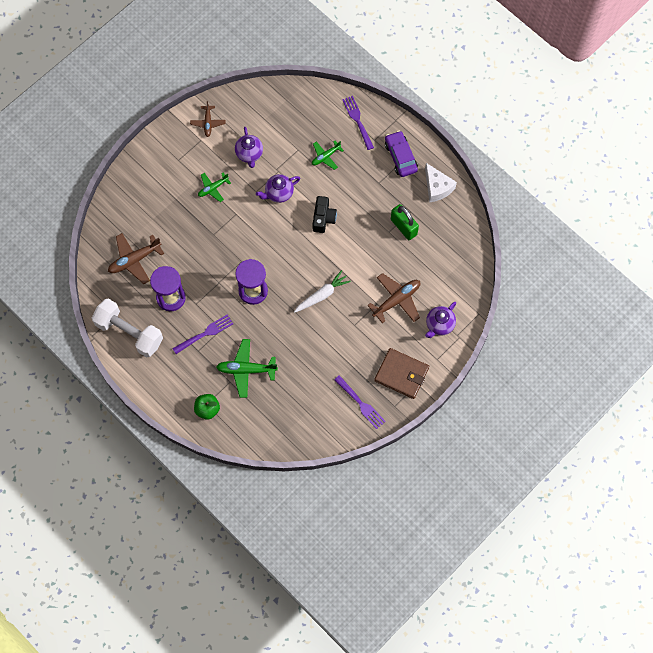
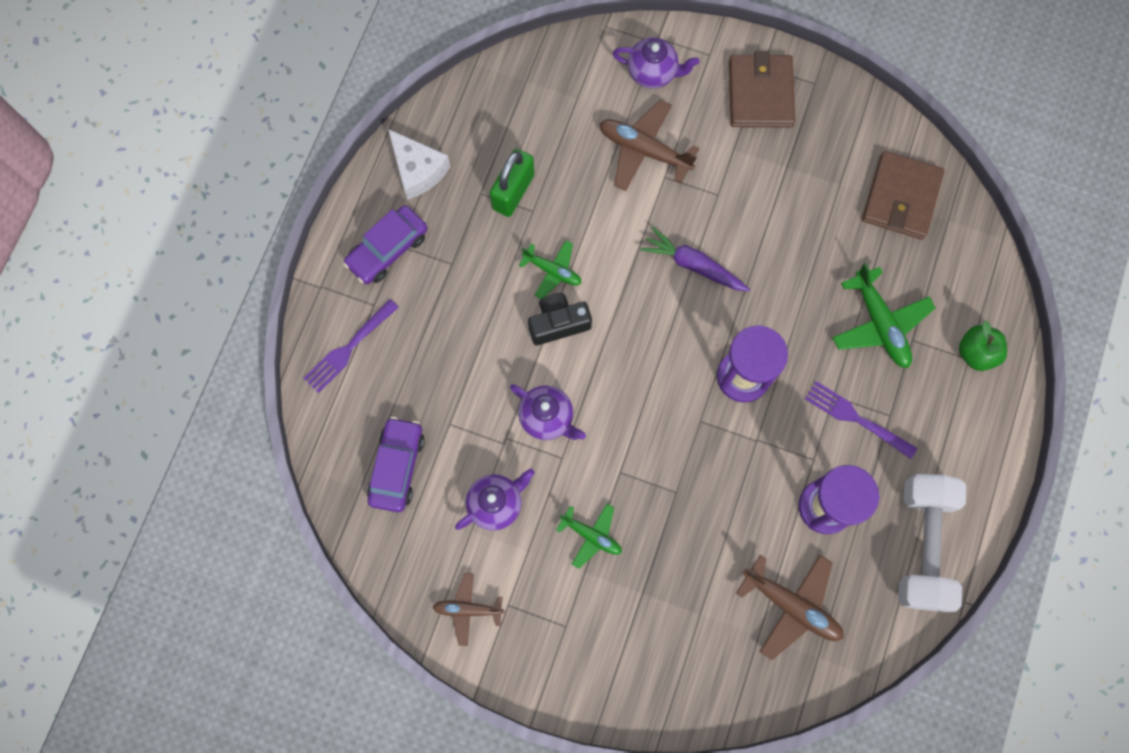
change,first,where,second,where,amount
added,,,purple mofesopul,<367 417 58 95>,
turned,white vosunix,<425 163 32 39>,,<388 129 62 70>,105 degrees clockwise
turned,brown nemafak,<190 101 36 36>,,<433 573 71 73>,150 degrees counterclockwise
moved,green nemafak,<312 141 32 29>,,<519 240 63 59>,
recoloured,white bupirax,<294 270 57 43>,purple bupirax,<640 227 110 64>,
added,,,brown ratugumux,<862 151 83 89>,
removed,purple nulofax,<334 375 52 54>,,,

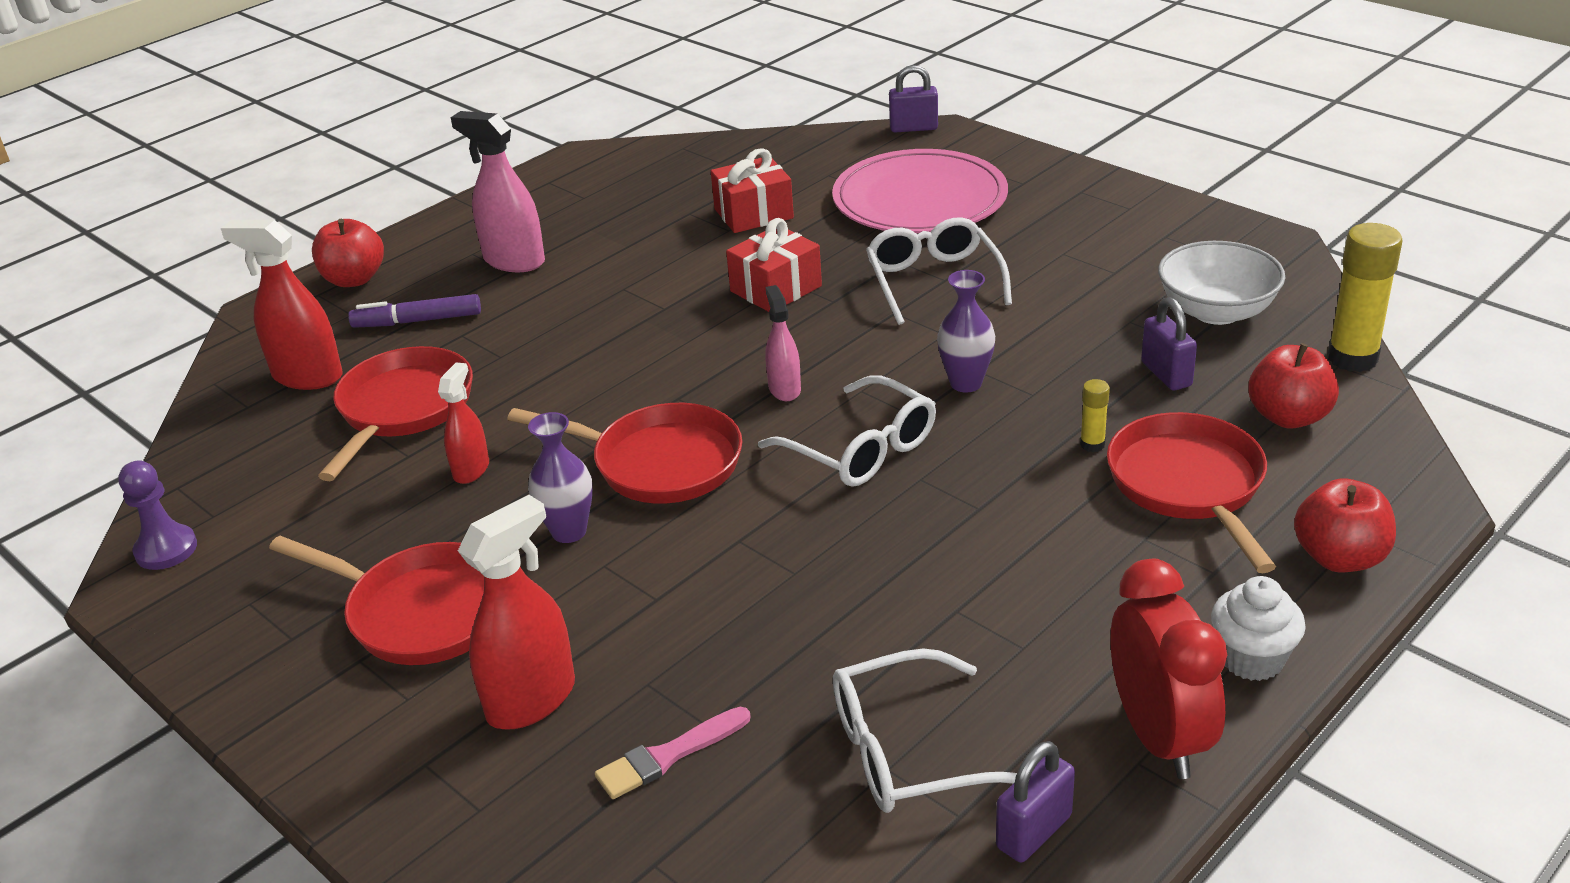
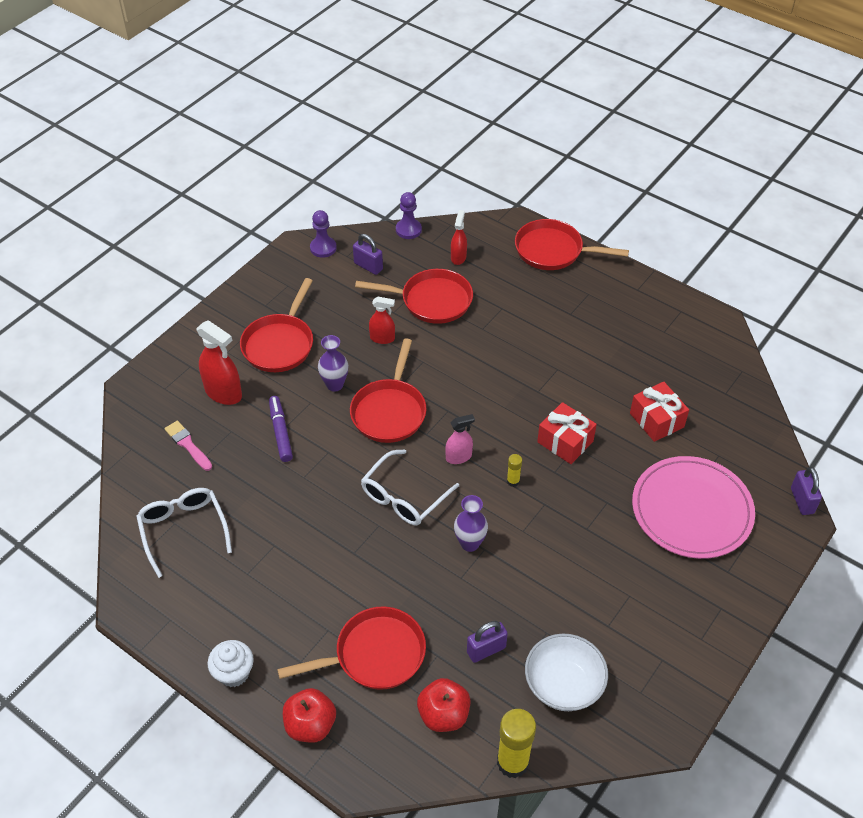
change,first,where,second,where,amount
moved,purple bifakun,<348 294 133 34>,,<269 396 24 66>,
moved,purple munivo,<996 741 79 122>,,<353 234 30 41>,
added,,,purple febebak,<396 192 26 47>,
resized,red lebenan,<221 220 122 170>,,<451 210 16 55>,x0.60
moved,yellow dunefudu,<1080 379 30 73>,,<507 454 15 33>,
replaced,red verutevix,<312 219 72 68>,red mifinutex,<515 219 114 51>,
removed,pink lebenan,<450 111 95 161>,,,
removed,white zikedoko,<866 217 146 108>,,,
removed,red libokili,<1110 559 117 220>,,,

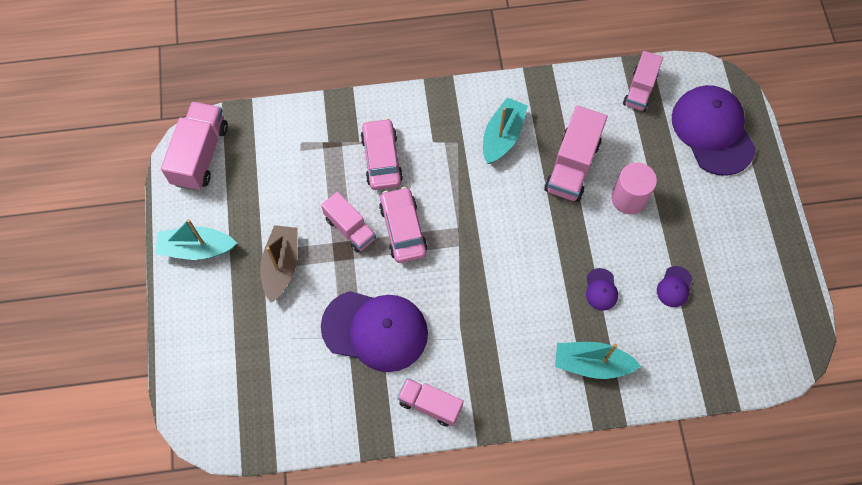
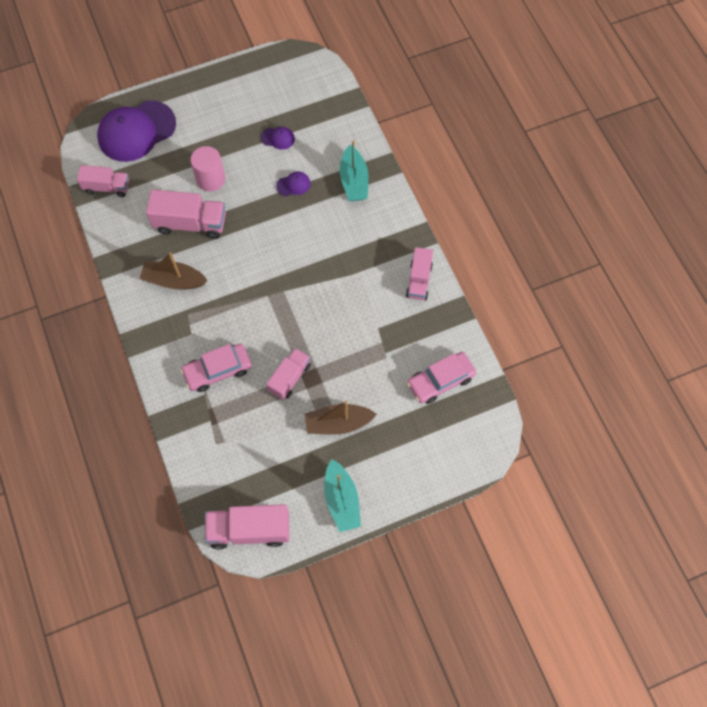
change,first,where,second,where,amount
recoloured,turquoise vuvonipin,<483 97 45 67>,brown vuvonipin,<140 252 68 38>,
moved,pink mofesopul,<379 187 49 76>,,<407 352 69 52>,
removed,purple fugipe,<321 291 107 81>,,,

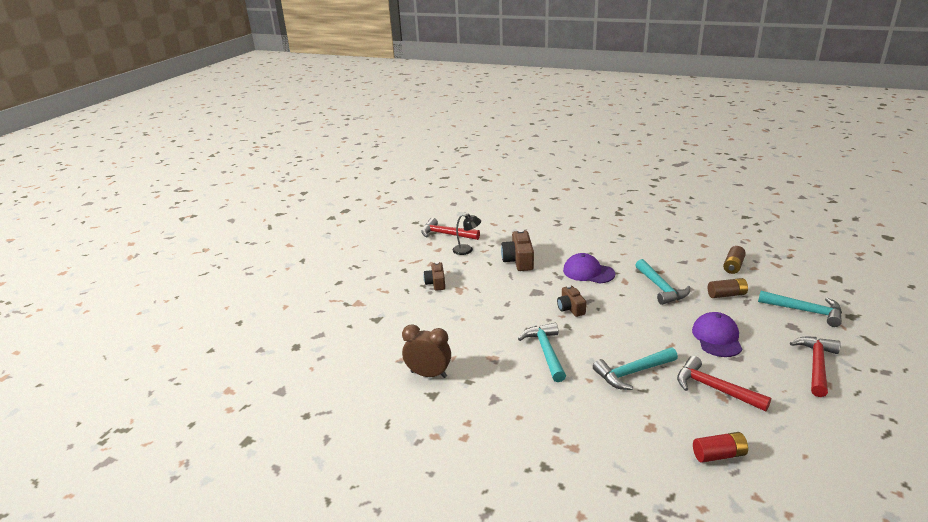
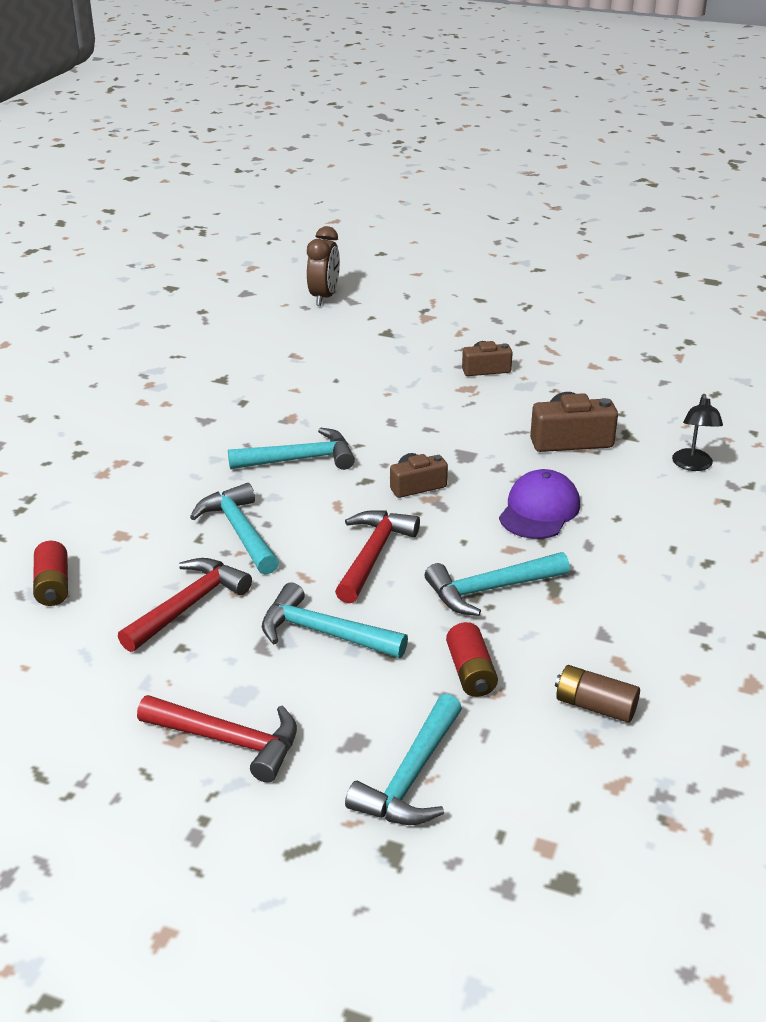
change,first,where,second,where,amount
replaced,purple fugipe,<692 312 50 45>,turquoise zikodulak,<262 582 146 76>,
moved,brown libokili,<402 324 49 54>,,<307 226 33 80>,
moved,red zikodulak,<421 218 59 22>,,<335 510 85 94>,
recoloured,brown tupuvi,<708 278 40 20>,red tupuvi,<446 622 52 75>,
moved,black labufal,<453 213 28 42>,,<672 394 51 77>,

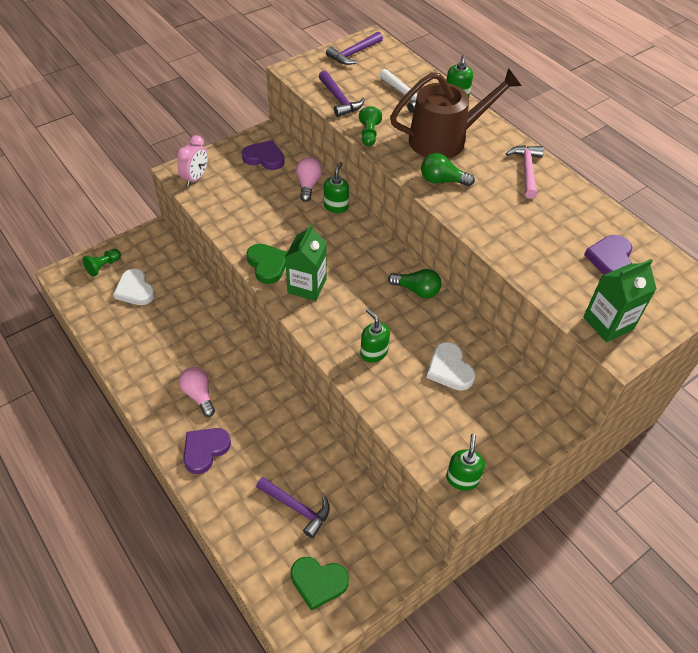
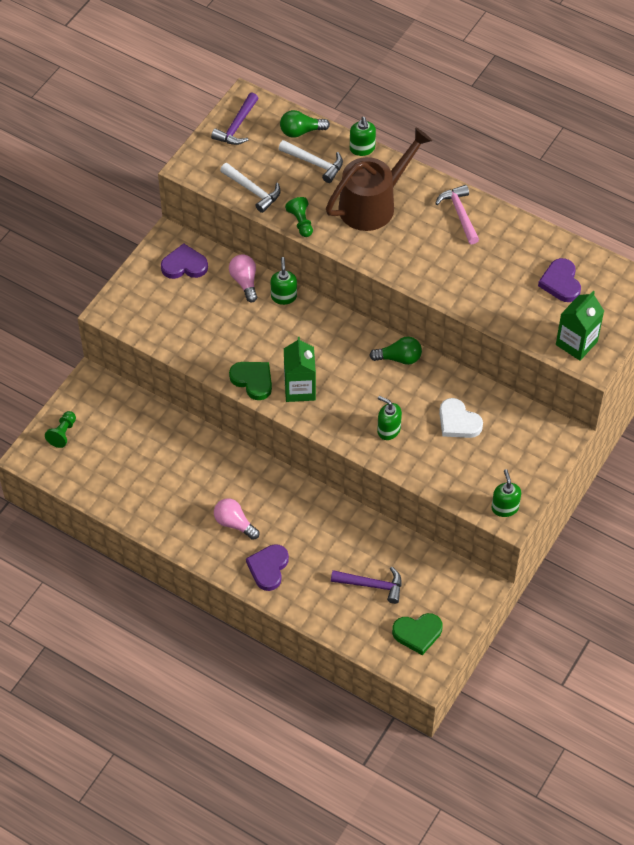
change,first,where,second,where,amount
recoloured,purple zikodulak,<319 71 46 46>,white zikodulak,<220 163 61 50>,
moved,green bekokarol,<421 153 54 33>,,<280 110 50 28>,
removed,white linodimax,<113 269 42 36>,,,
removed,pink libokili,<177 135 31 51>,,,

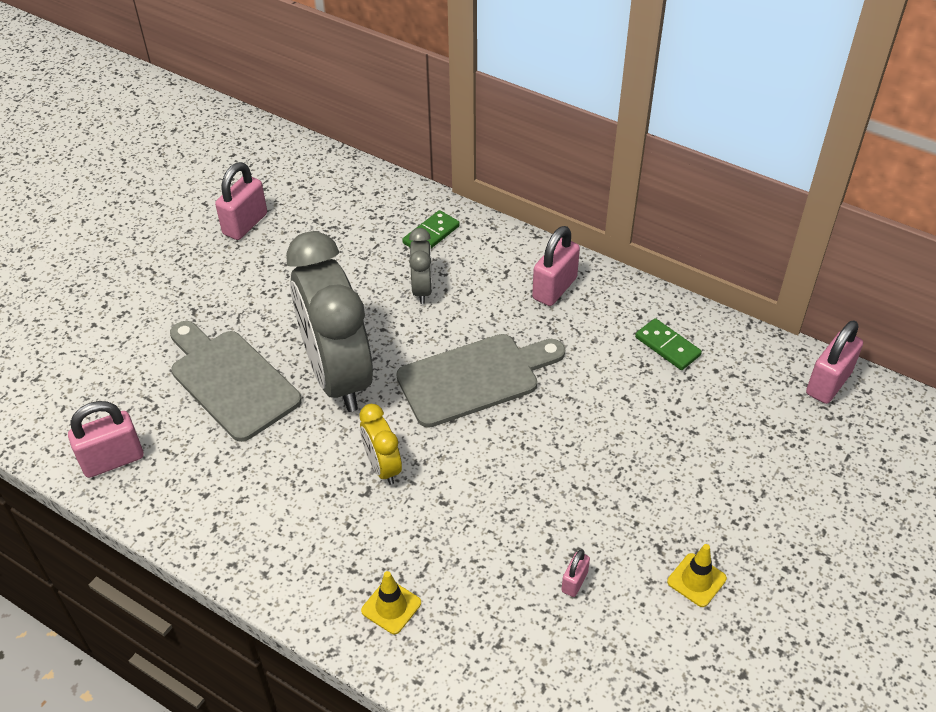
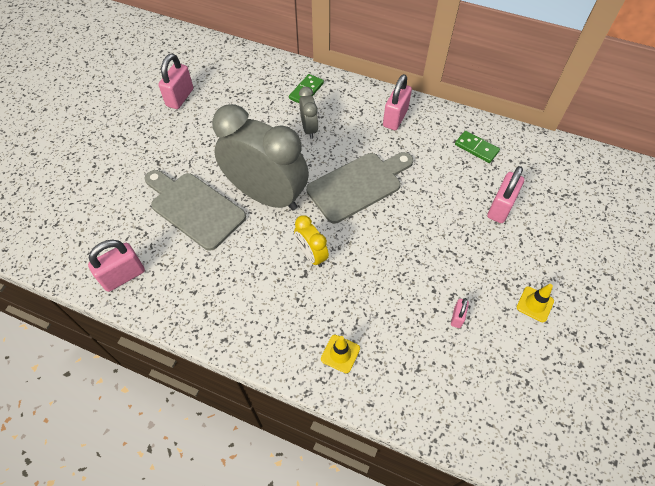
change,first,where,second,where,amount
turned,grey libokili,<286 231 87 181>,,<212 104 97 107>,150 degrees clockwise
moved,pink munivo,<806 321 57 83>,,<487 166 37 57>,

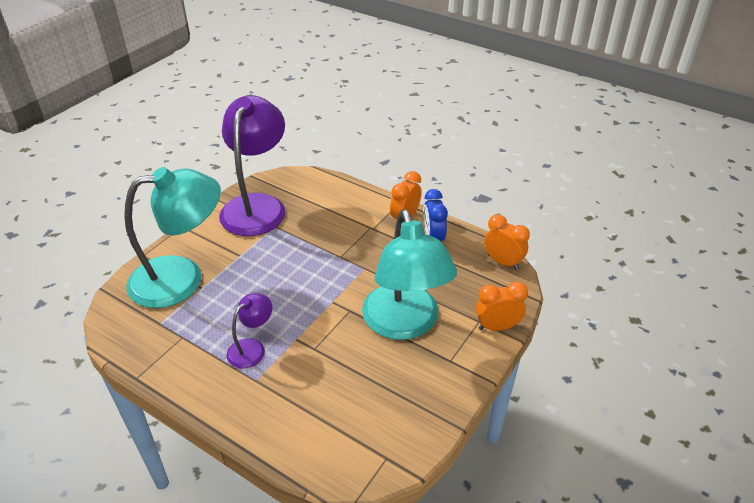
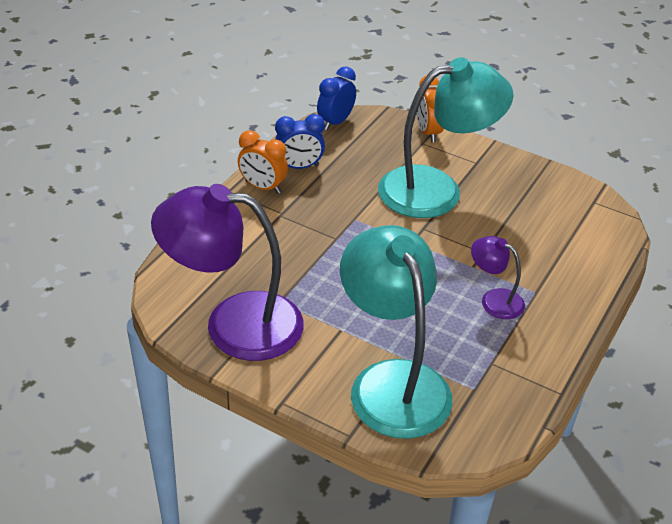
change,first,where,second,where,amount
recoloured,orange libokili,<484 214 46 56>,blue libokili,<317 66 39 64>,

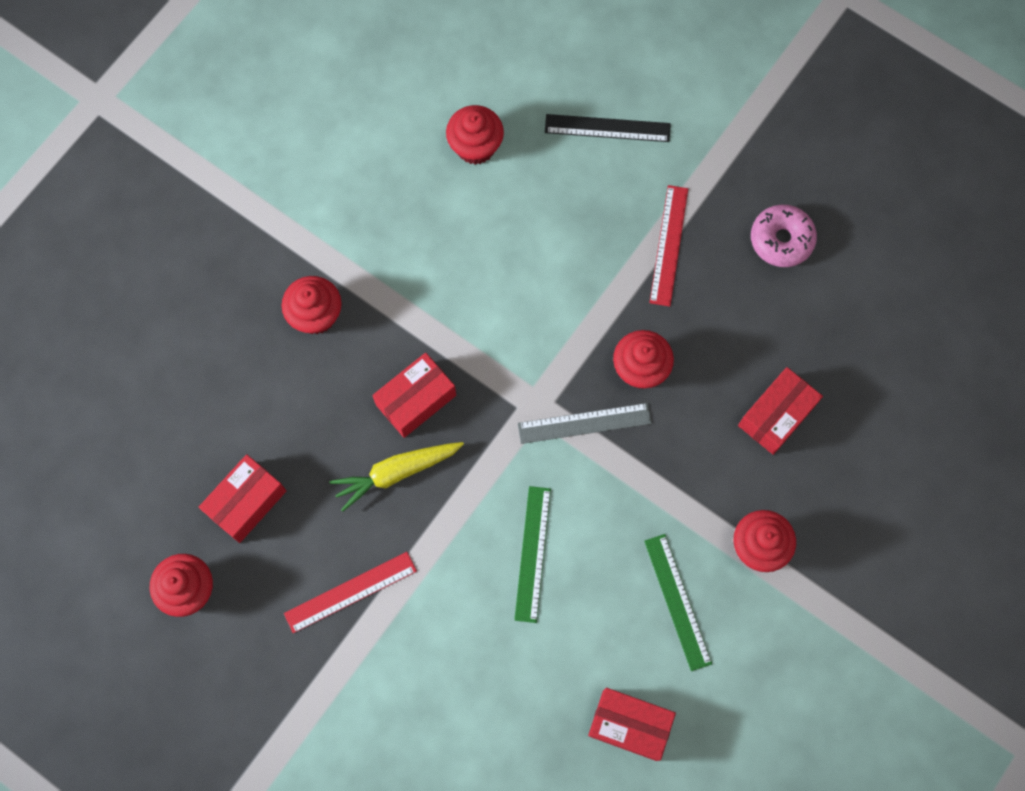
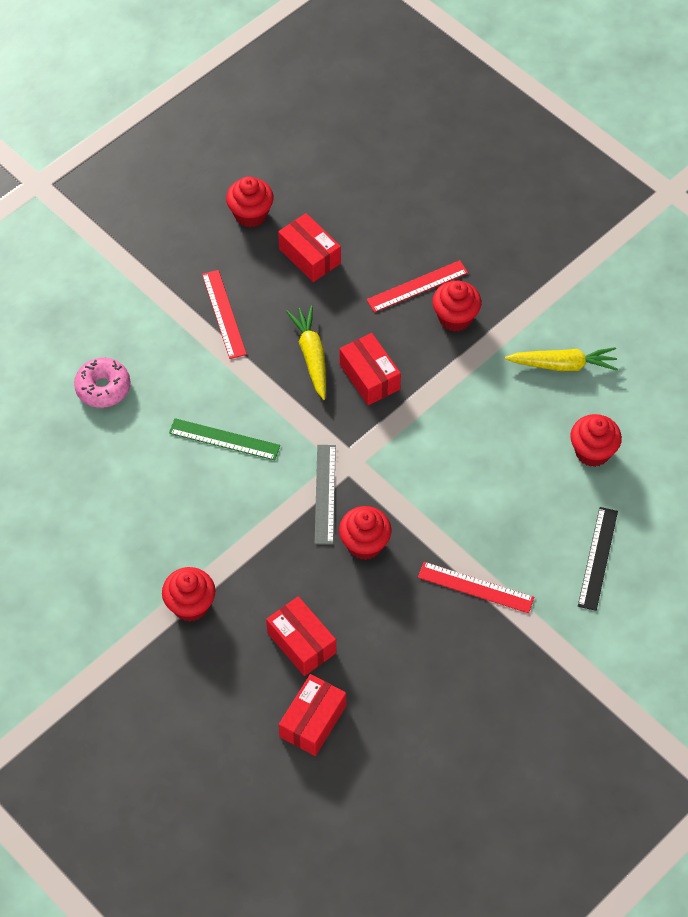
change,first,where,second,where,amount
moved,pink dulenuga,<751 205 66 62>,,<74 358 57 50>,
moved,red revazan,<588 688 88 73>,,<279 674 67 82>,
added,,,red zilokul,<366 260 102 53>,
added,,,yellow bupirax,<505 347 113 24>,
removed,green zilokul,<644 534 68 137>,,,

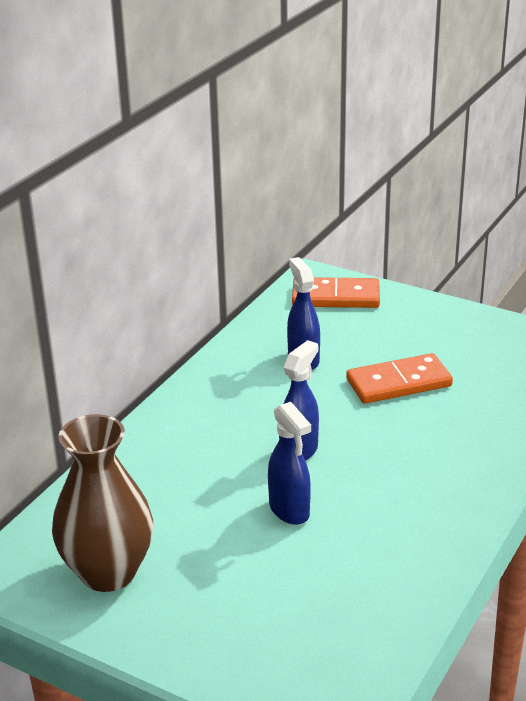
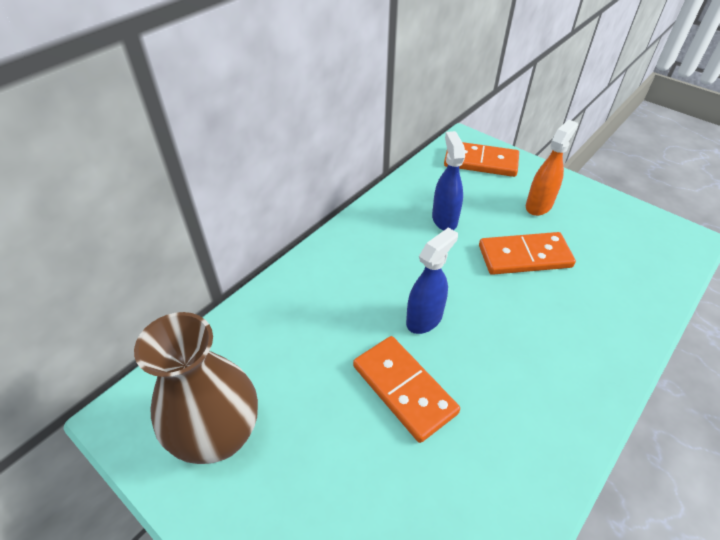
change,first,where,second,where,amount
replaced,blue lebenan,<268 402 43 123>,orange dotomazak,<353 336 107 107>,
added,,,orange lebenan,<526 120 52 96>,

